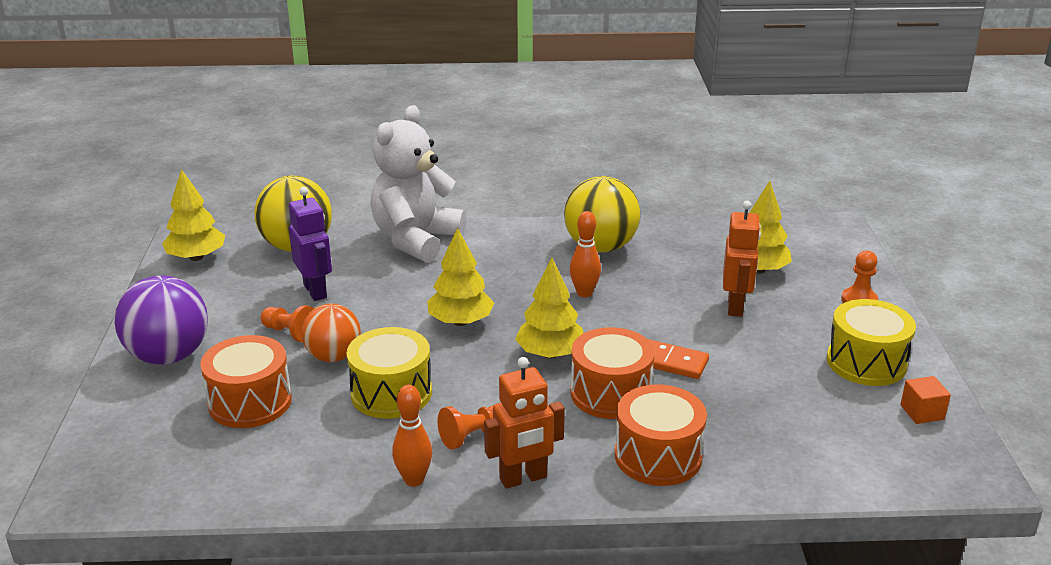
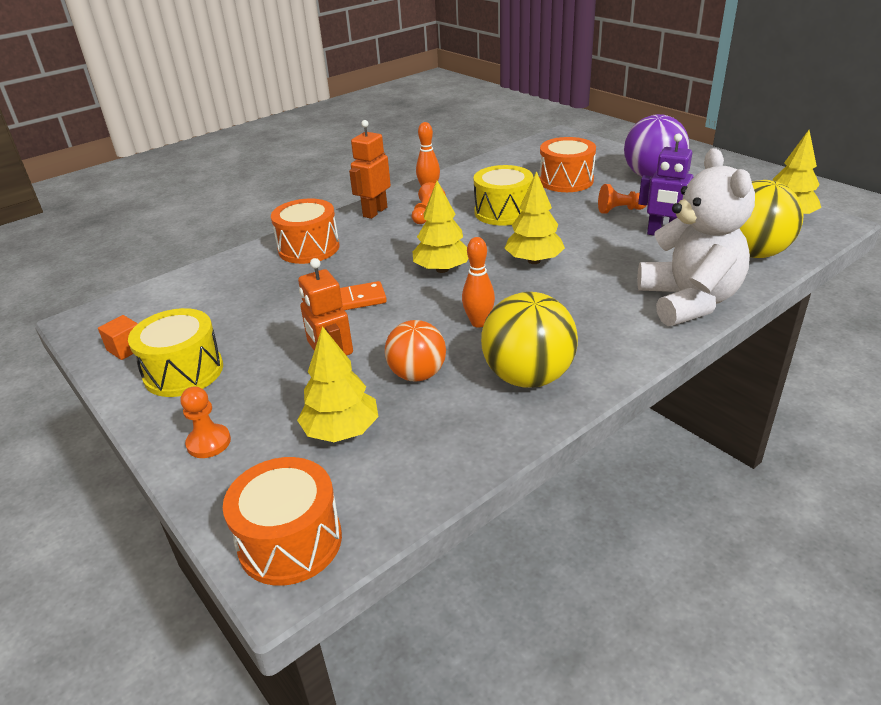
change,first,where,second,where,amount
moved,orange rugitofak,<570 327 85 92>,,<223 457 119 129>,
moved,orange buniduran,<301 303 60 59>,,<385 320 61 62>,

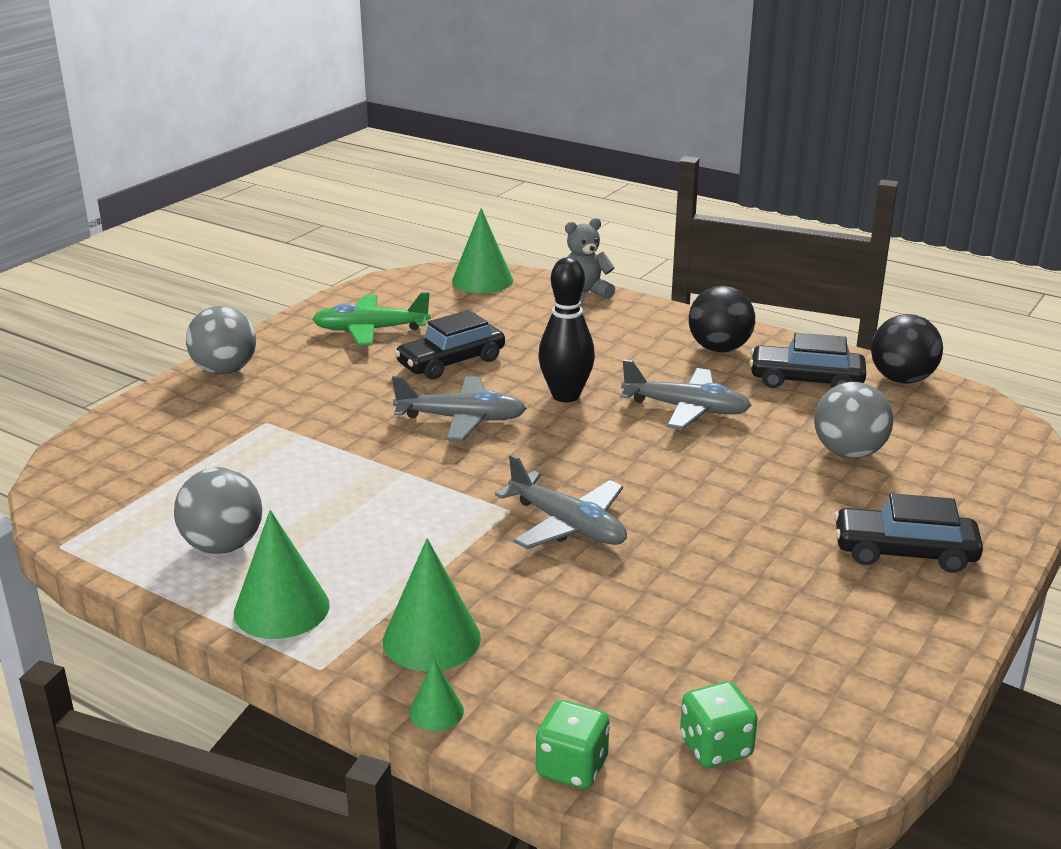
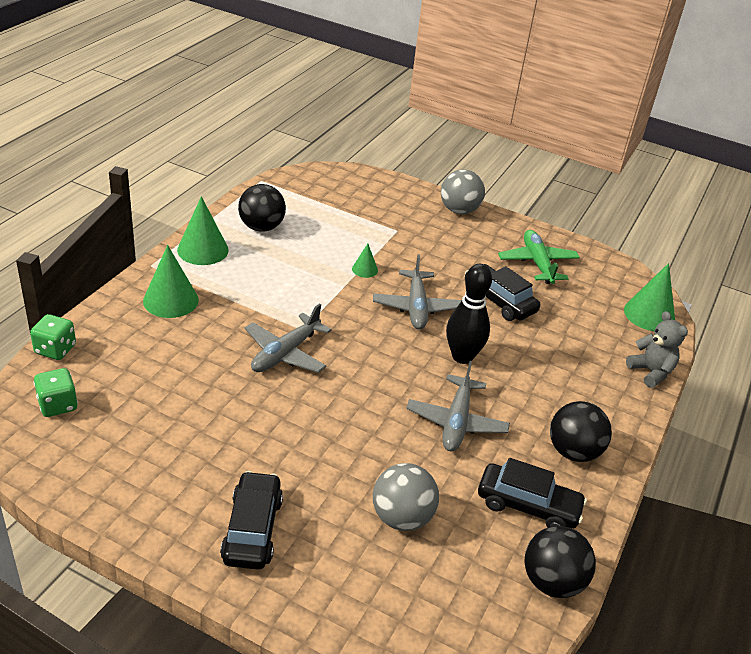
change,first,where,second,where,amount
recoloured,grey buniduran,<174 467 88 87>,black buniduran,<238 184 48 48>,
moved,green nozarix,<409 659 55 72>,,<352 244 26 34>,
turned,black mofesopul,<750 333 116 55>,,<478 458 109 71>,105 degrees clockwise

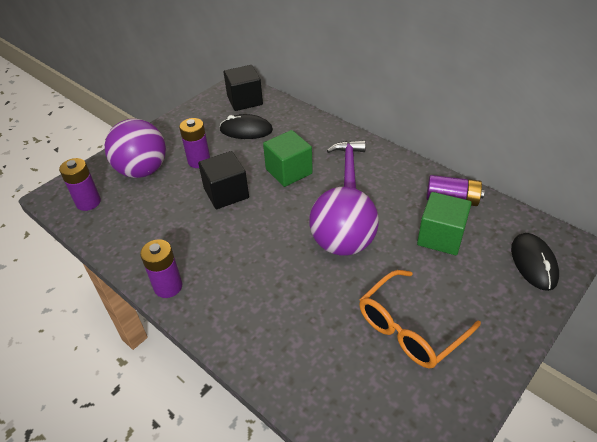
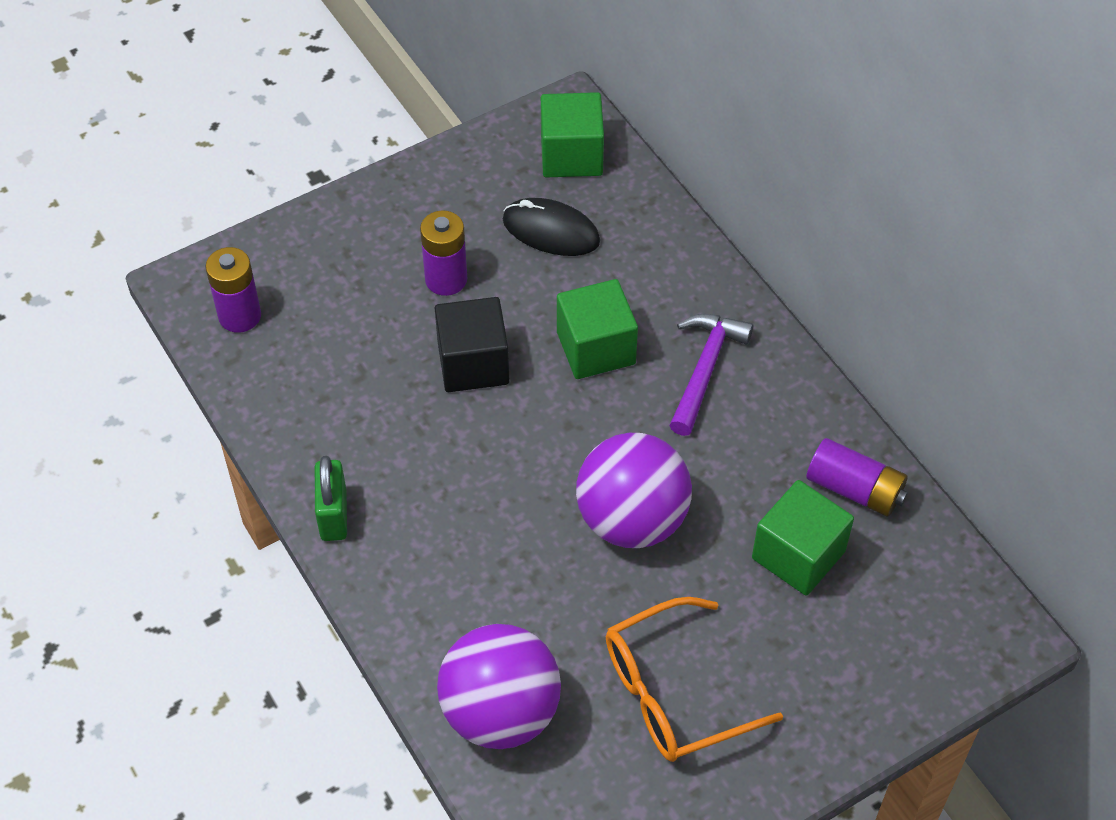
change,first,where,second,where,amount
replaced,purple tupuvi,<140 239 42 59>,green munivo,<315 456 32 85>,
moved,purple buniduran,<105 119 61 59>,,<437 624 124 125>,
recoloured,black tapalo,<224 65 39 46>,green tapalo,<541 92 63 85>,
removed,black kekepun,<511 233 48 58>,,,

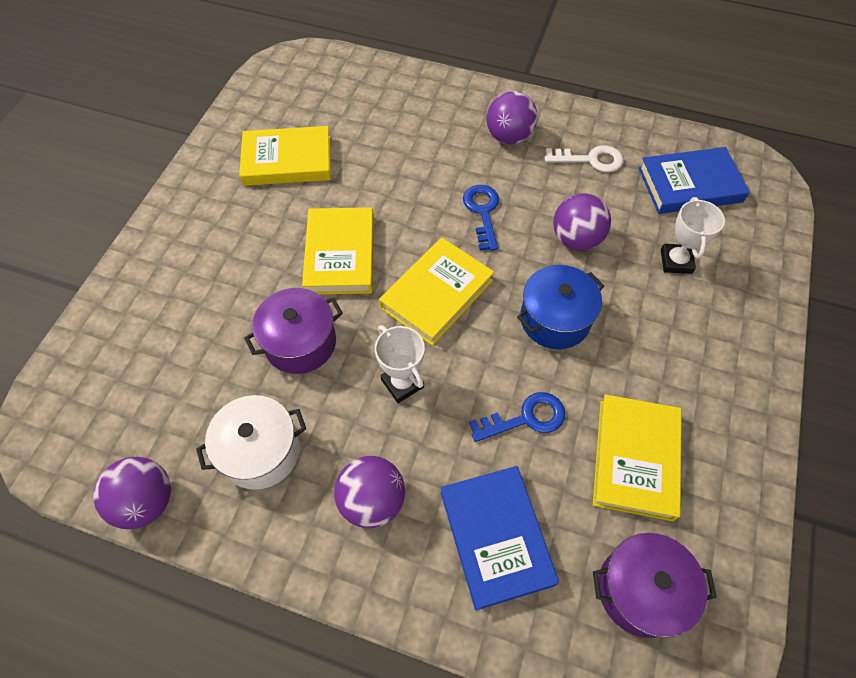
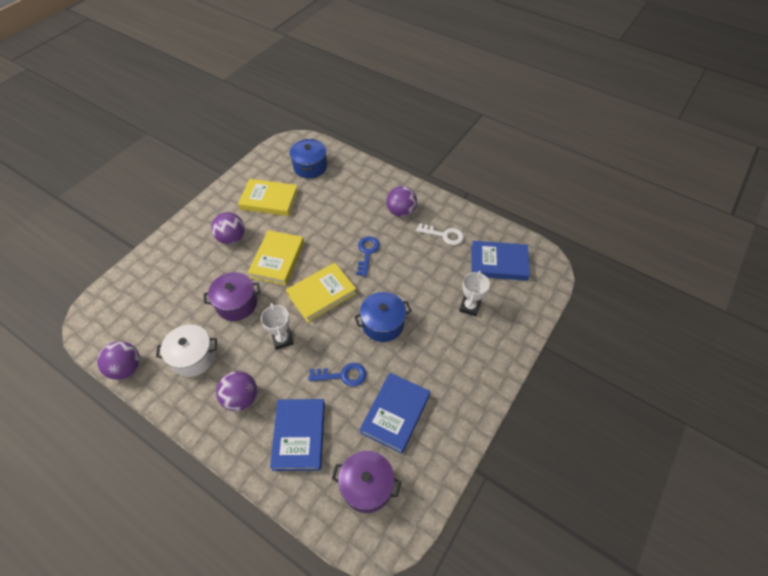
change,first,where,second,where,amount
moved,purple buniduran,<553 193 58 58>,,<211 212 34 32>,
added,,,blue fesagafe,<290 139 37 39>,
recoloured,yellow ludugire,<593 394 89 127>,blue ludugire,<360 373 70 81>,

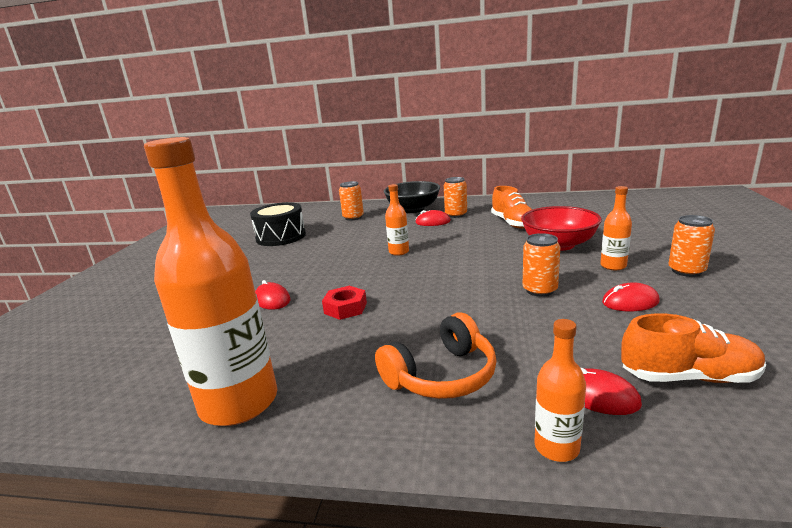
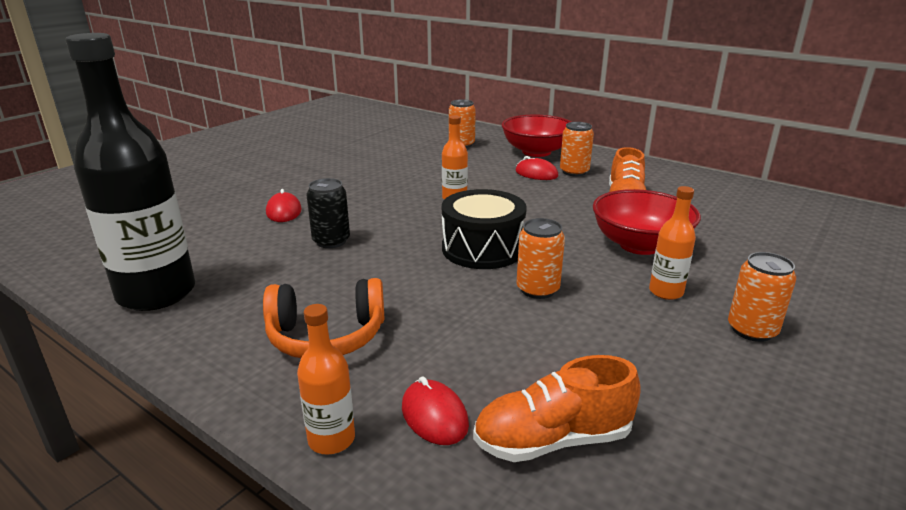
change,first,where,second,where,amount
recoloured,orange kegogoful,<144 137 133 289>,black kegogoful,<65 33 130 278>,
replaced,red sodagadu,<322 286 45 34>,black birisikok,<306 178 44 70>,
moved,black rugitofak,<250 202 56 44>,,<442 189 85 80>,
turned,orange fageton,<621 313 145 70>,,<473 355 168 107>,135 degrees clockwise
recoloured,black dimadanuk,<384 181 56 32>,red dimadanuk,<502 115 69 42>,
removed,red kekepun,<602 282 58 29>,,,

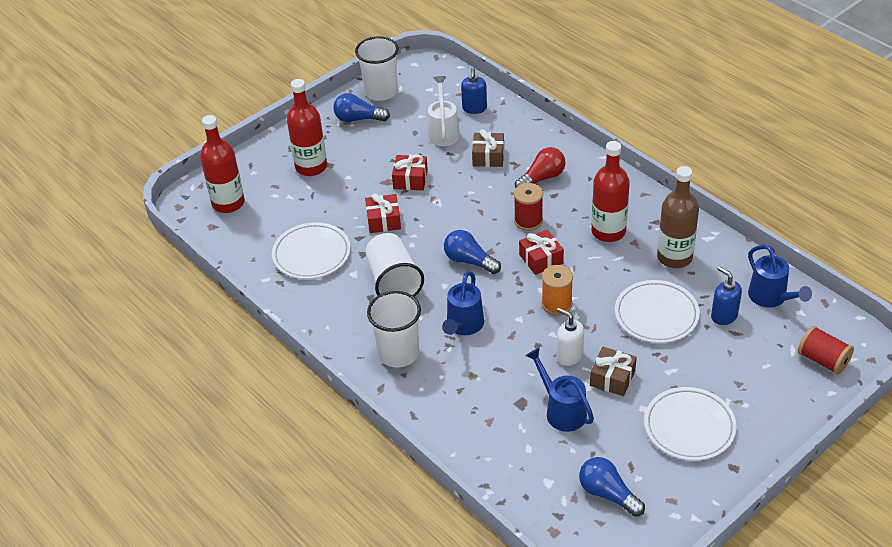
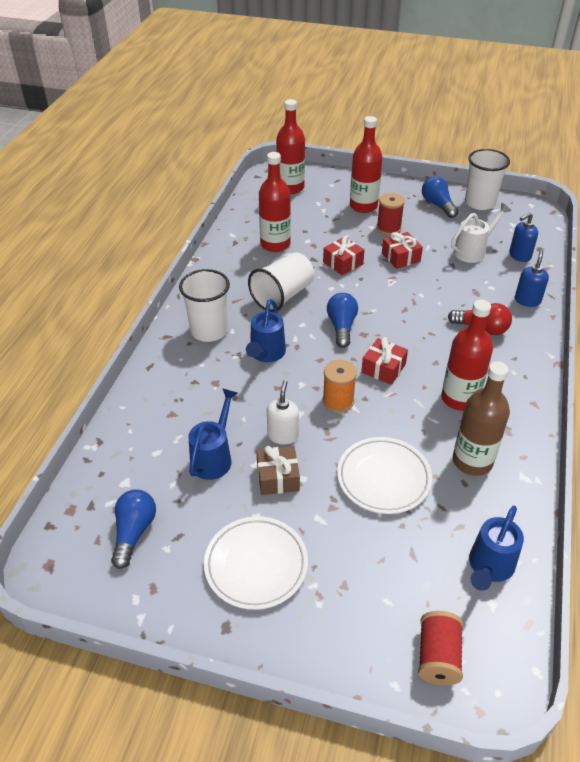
change,first,where,second,where,amount
turned,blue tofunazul,<442 271 42 64>,,<246 299 40 63>,60 degrees counterclockwise
replaced,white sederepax,<272 222 78 57>,red kegogoful,<259 152 32 100>,
moved,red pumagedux,<514 183 29 48>,,<377 193 28 42>,
moved,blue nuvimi,<711 266 31 59>,,<515 250 34 57>,
removed,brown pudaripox,<472 129 32 38>,,,

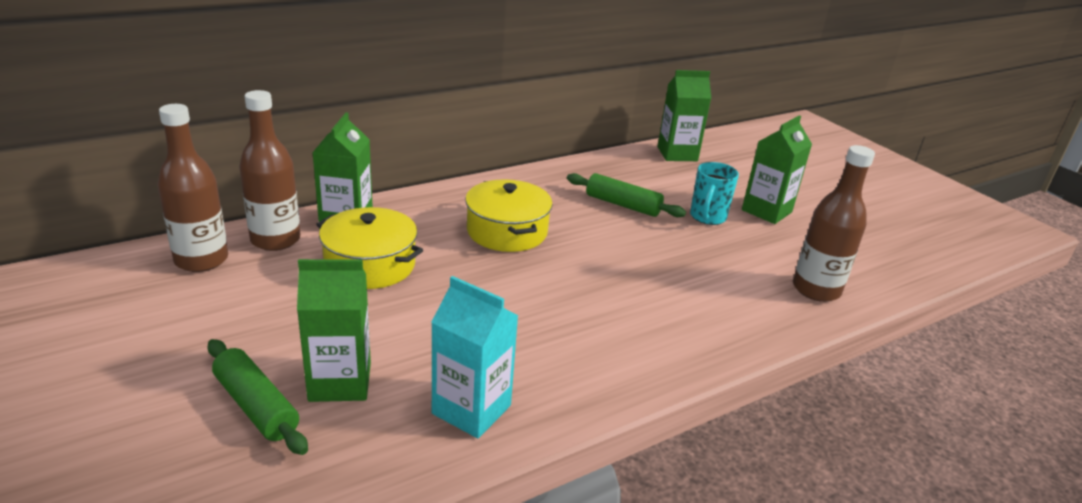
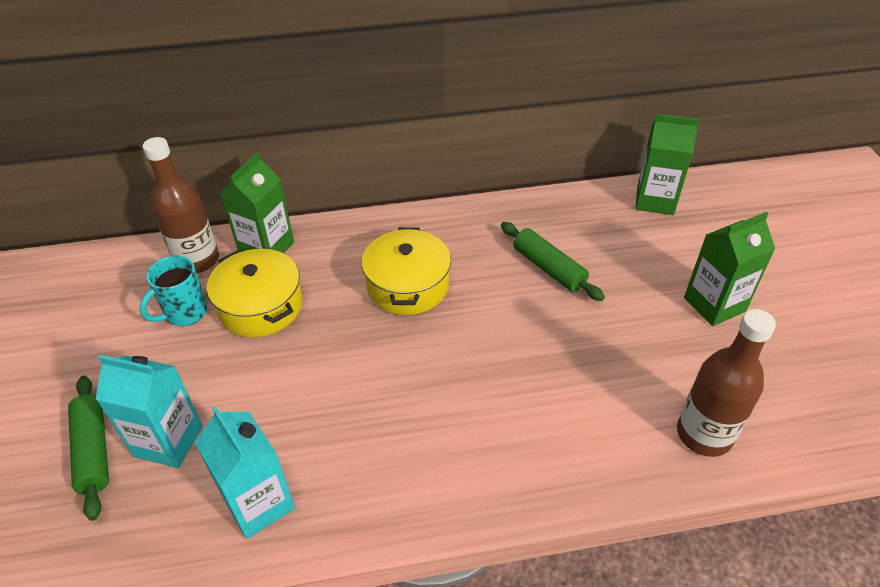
change,first,where,second,where,amount
recoloured,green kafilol,<297 259 74 143>,turquoise kafilol,<96 355 107 113>,
moved,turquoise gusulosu,<690 162 49 63>,,<140 256 67 70>,
removed,brown kegogoful,<157 104 71 168>,,,

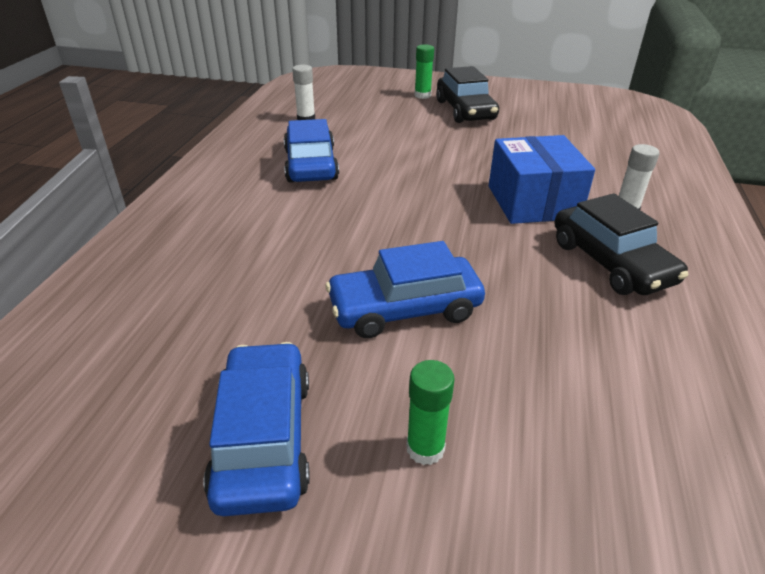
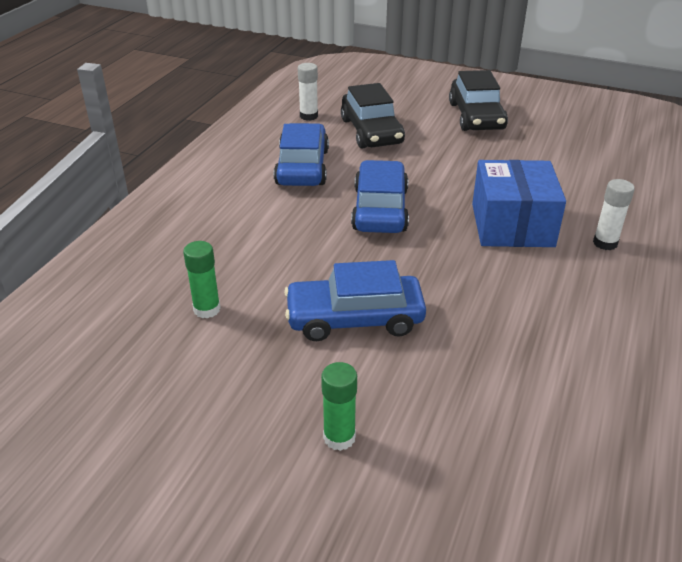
change,first,where,second,where,amount
moved,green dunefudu,<414 44 20 55>,,<183 241 38 77>,
moved,black mofesopul,<555 193 133 102>,,<341 83 64 65>,
moved,blue mofesopul,<203 342 107 174>,,<351 160 58 73>,

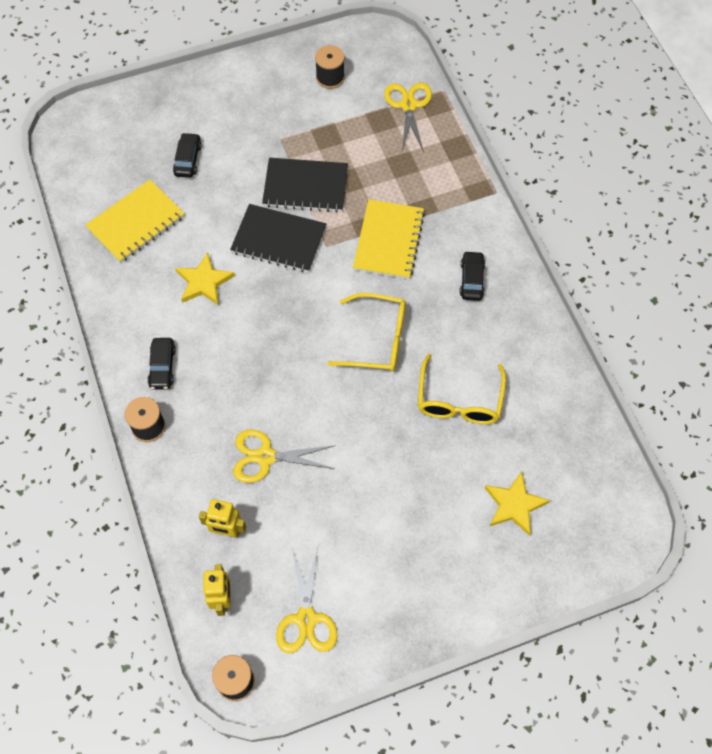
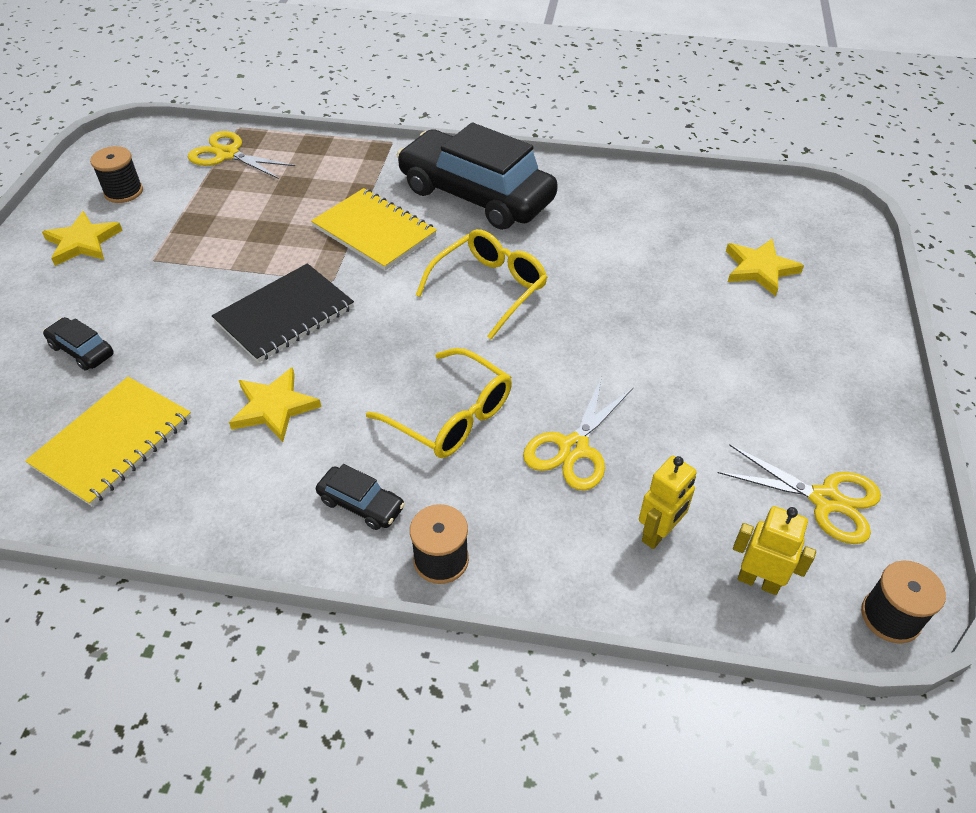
change,first,where,second,where,amount
turned,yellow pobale,<85 179 100 84>,,<25 377 167 130>,45 degrees clockwise
added,,,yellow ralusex,<42 211 81 55>,
moved,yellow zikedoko,<418 354 88 70>,,<366 348 146 110>,
resized,black mofesopul,<459 251 26 50>,,<397 122 161 108>,x2.48
removed,black pobale,<262 158 86 54>,,,

